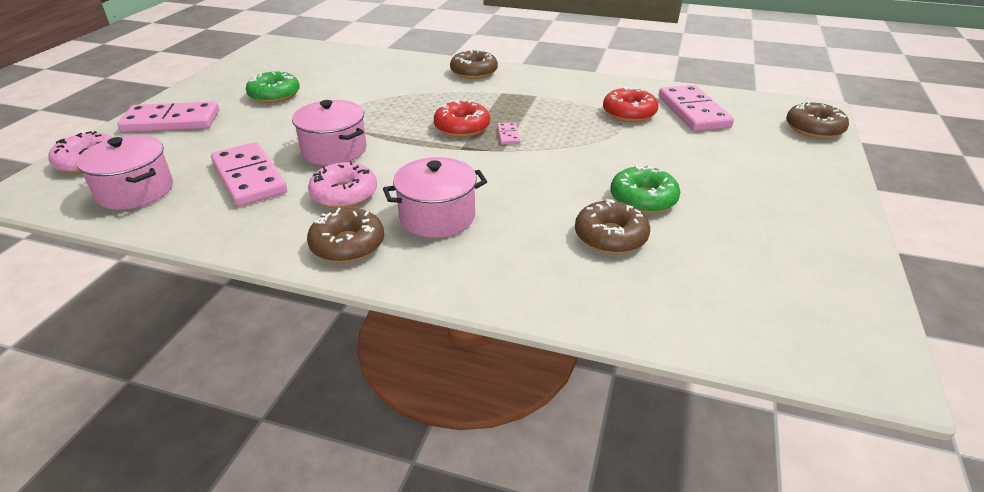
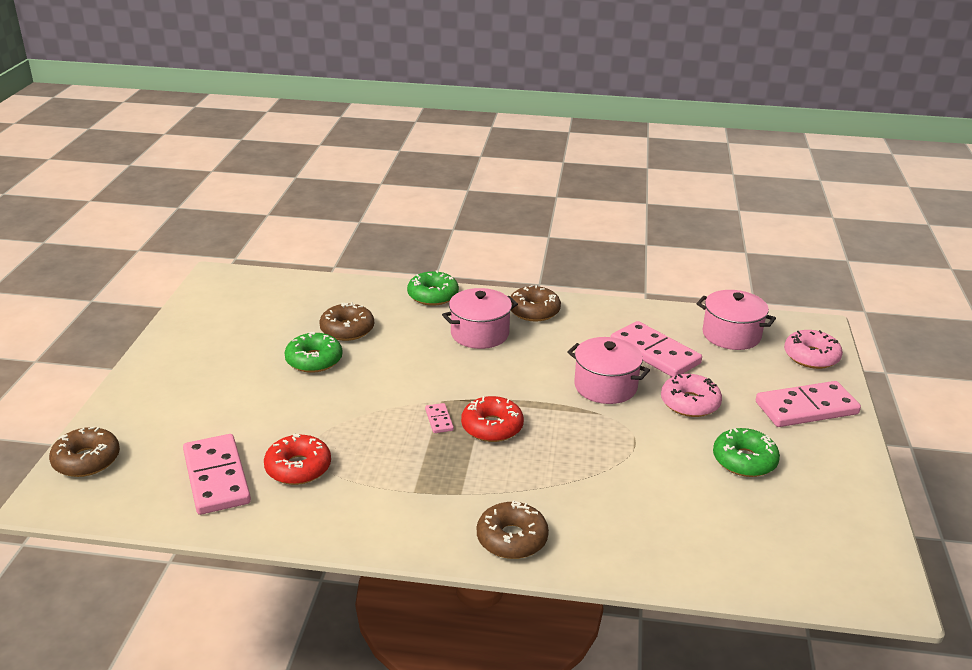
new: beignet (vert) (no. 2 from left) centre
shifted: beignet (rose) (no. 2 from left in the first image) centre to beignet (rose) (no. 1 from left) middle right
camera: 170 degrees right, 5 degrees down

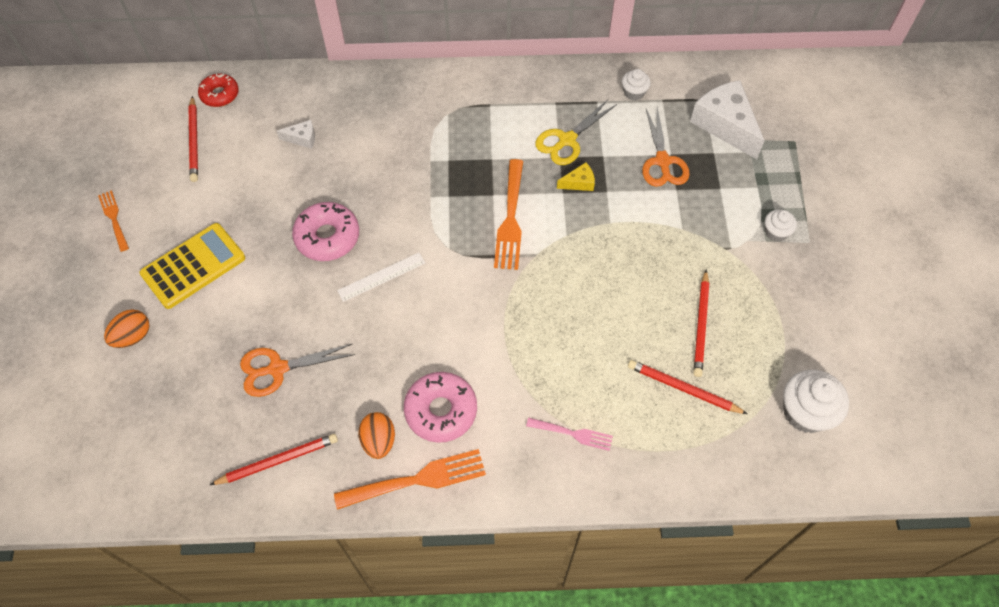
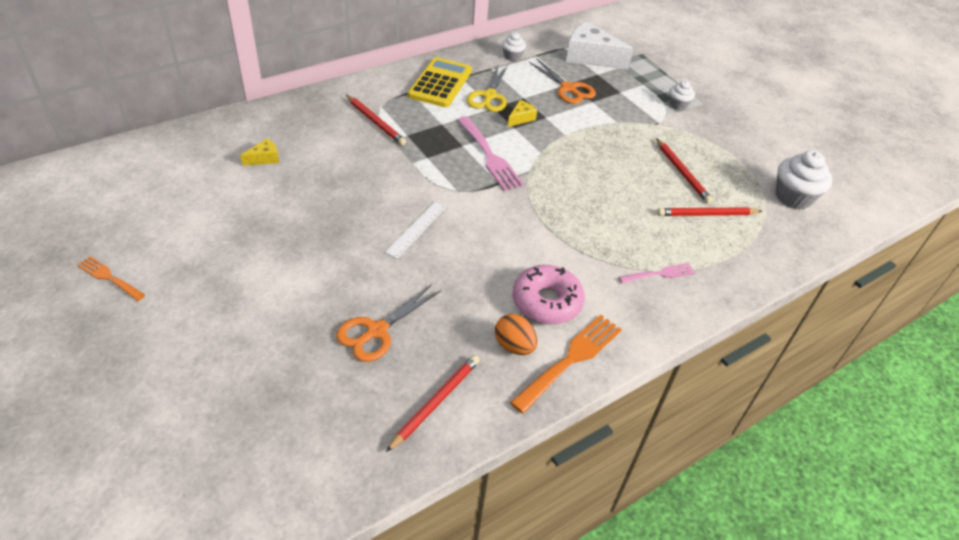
gone: beignet (rouge) top left; beignet (rose) (no. 1 from left) middle left; œuf (orange) (no. 1 from left) middle left
shifted: crayon (rouge) (no. 1 from left) top left to top centre; calculatrice (jaune) middle left to top centre
repainted: fromage (blanc) (no. 1 from left) top left to fromage (jaune) (no. 1 from left) top left; fourchette (orange) (no. 3 from left) centre to fourchette (rose) (no. 1 from left) top centre
camera: 35 degrees left, 15 degrees down

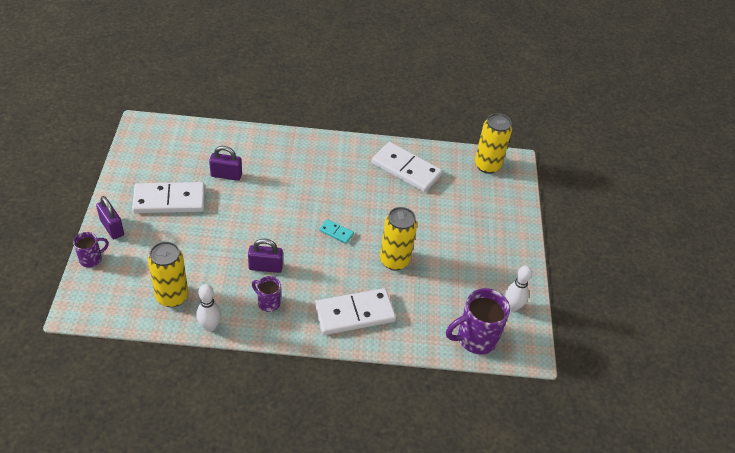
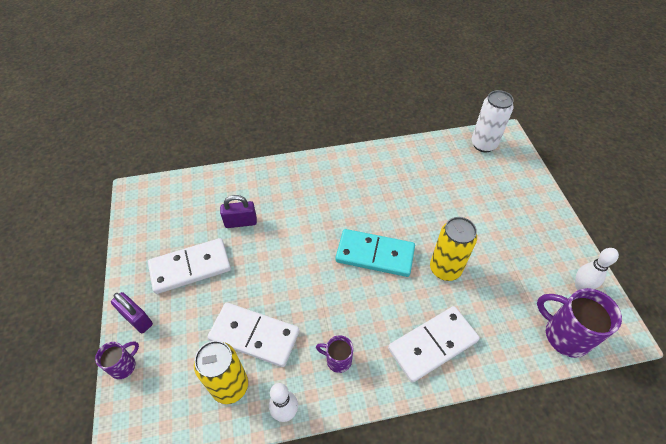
gone: cadenas (violet) (no. 3 from left) centre
shifted: domino (blanc) (no. 3 from left in the first image) centre to domino (blanc) (no. 2 from left) bottom centre
repainted: canette (jaune) (no. 3 from left) top right to canette (blanc) top right
rotated: tasse (violet) (no. 3 from left) bottom centre = bottom right 75 degrees clockwise
scaled: domino (turquoise) centre = centre x2.19
camera: 10 degrees left, 5 degrees up

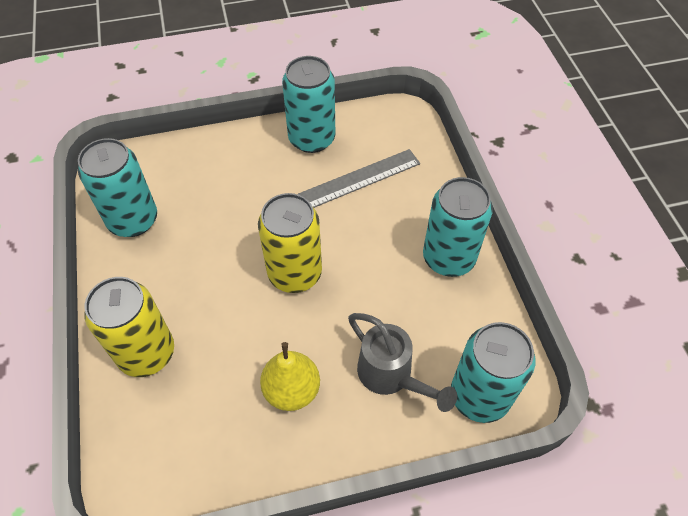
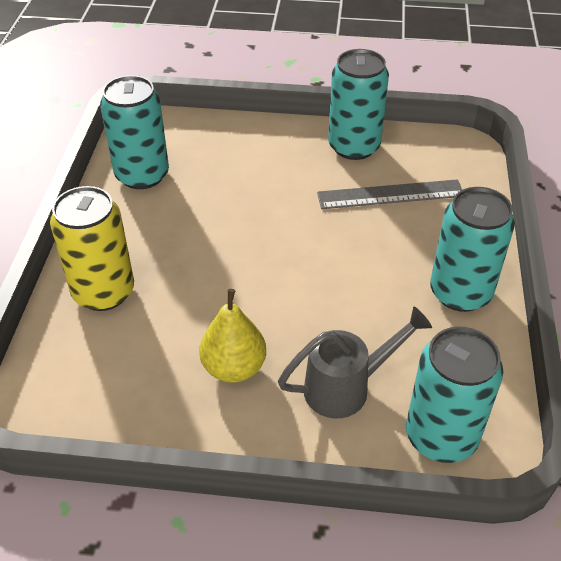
gone: canette (jaune) (no. 2 from left) centre
rotated: arrosoir (gris) bottom centre = centre 90 degrees counterclockwise
camera: 20 degrees right, 10 degrees down

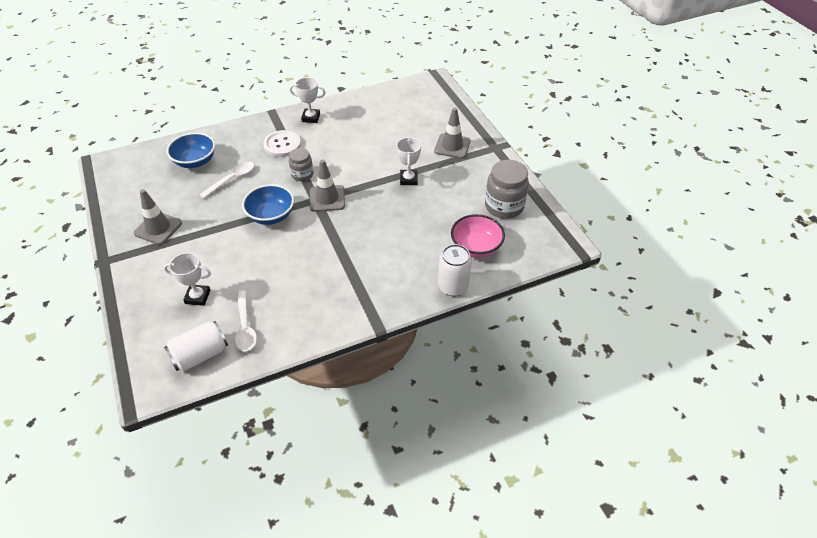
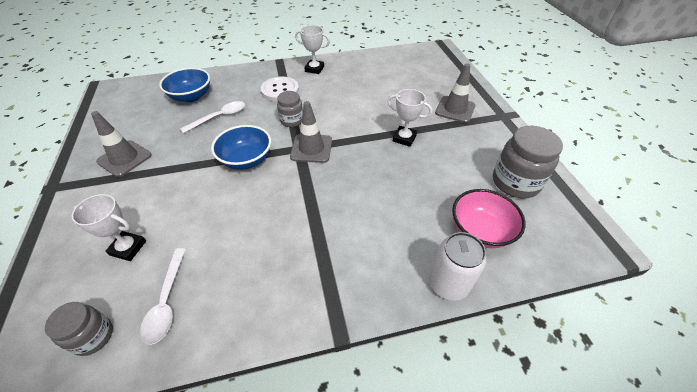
swapped: canette (blanc) (no. 1 from left) middle left to bocal (gris) (no. 1 from left) bottom left
rotated: trophée (blanc) (no. 3 from left) top centre = top centre 75 degrees counterclockwise
camera: 10 degrees right, 0 degrees up

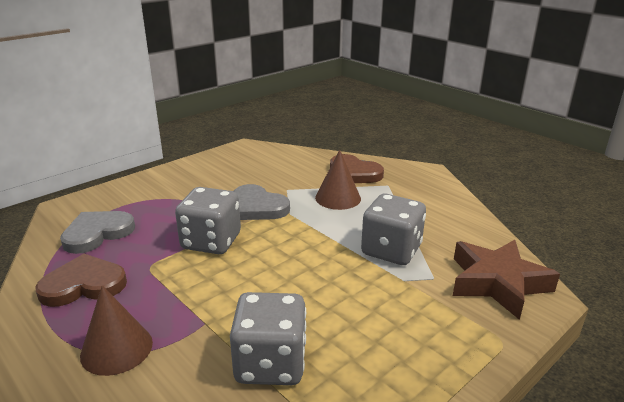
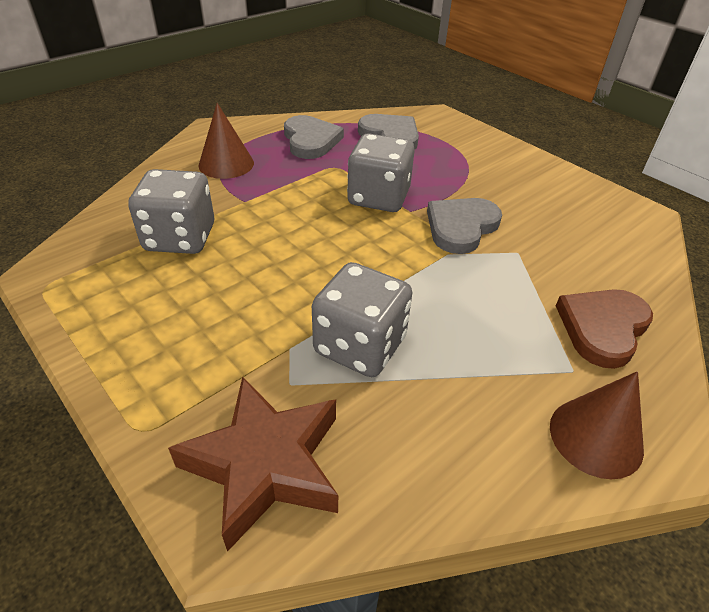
shifted: cône (marron) (no. 2 from left) centre to bottom right
repainted: cœur (marron) (no. 1 from left) bottom left to cœur (gris) (no. 1 from left) top centre
camera: 90 degrees right, 15 degrees up

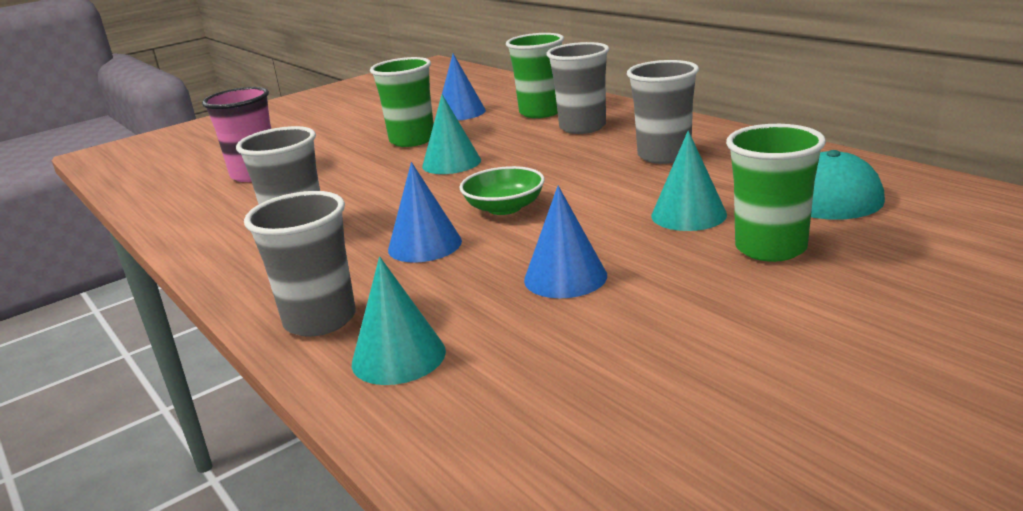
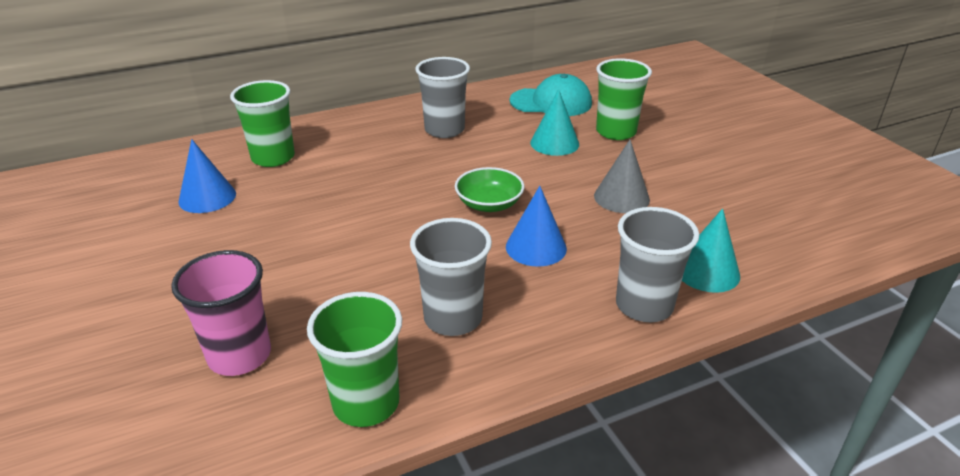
gone: gobelet (gris) (no. 3 from left) top centre; cône (turquoise) (no. 2 from left) top centre
shifted: gobelet (vert) (no. 1 from left in the first image) top centre to gobelet (vert) (no. 2 from left) bottom centre
repainted: cône (bleu) (no. 3 from left) centre to cône (gris) centre
camera: 80 degrees left, 10 degrees up

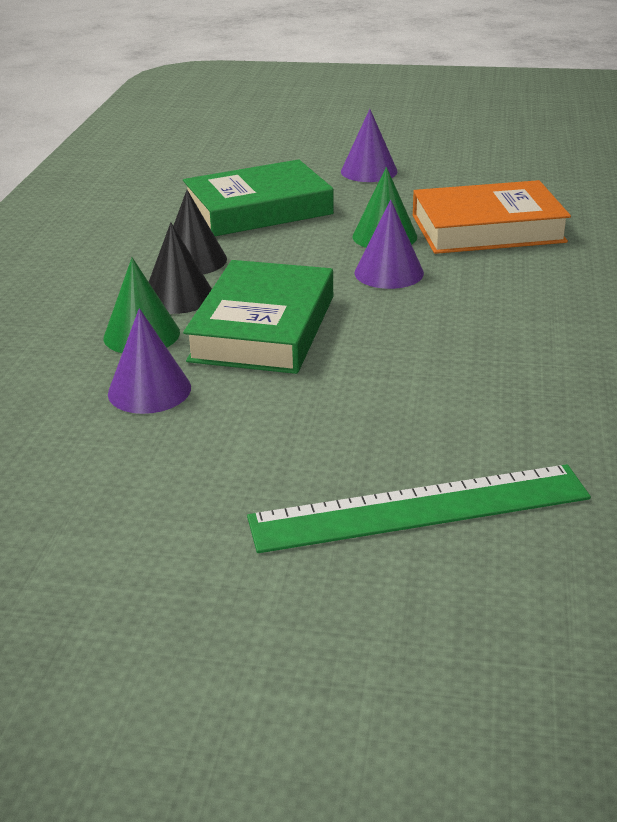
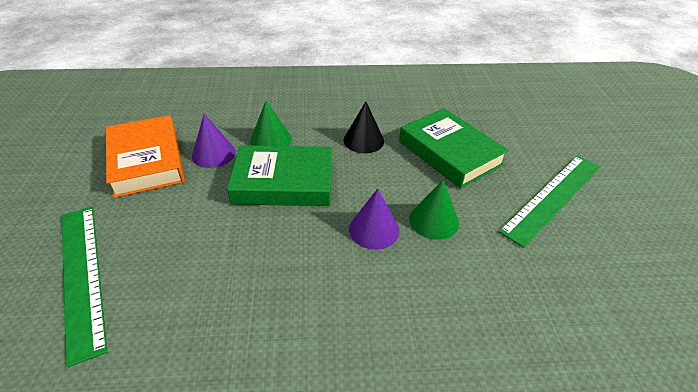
gone: cône (noir) (no. 1 from left) top left
shifted: livre (orange) top right to middle left
swapped: cône (violet) (no. 2 from left) top centre to règle (vert) (no. 2 from left) middle right
camera: 75 degrees right, 10 degrees up

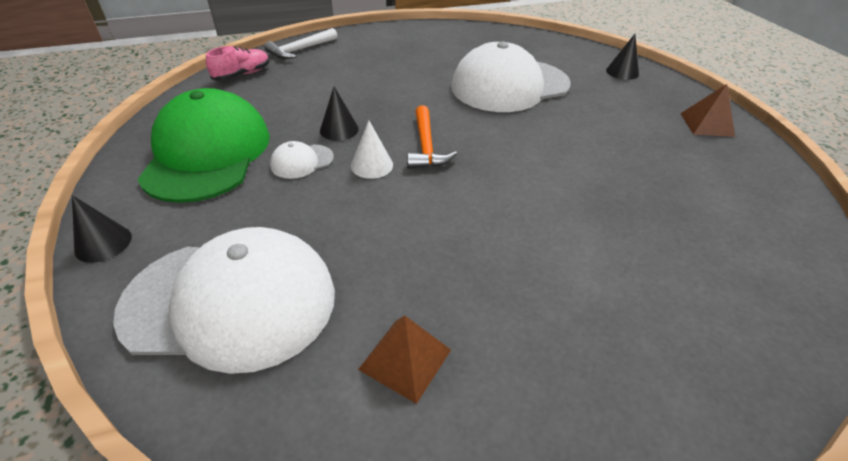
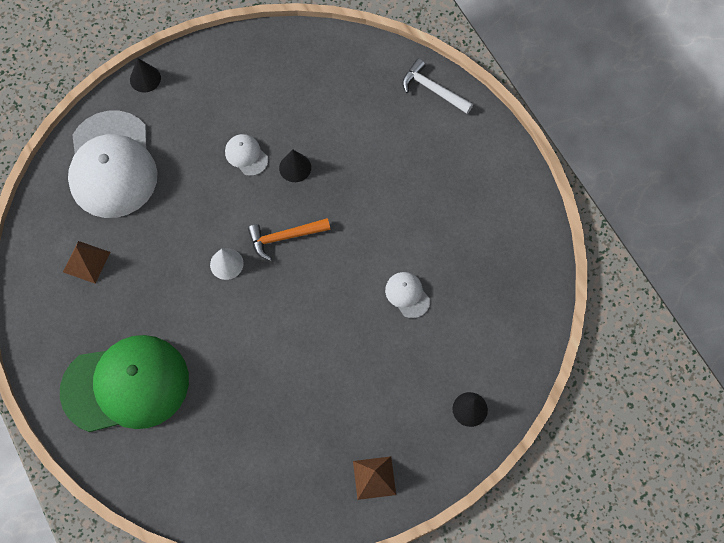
gone: chaussure (rose) top left
shifted: casquette (vert) top left to bottom left; cône (blanc) top centre to middle left
scaled: casquette (blanc) (no. 3 from left) top centre = centre x0.41
camera: 80 degrees right, 25 degrees up

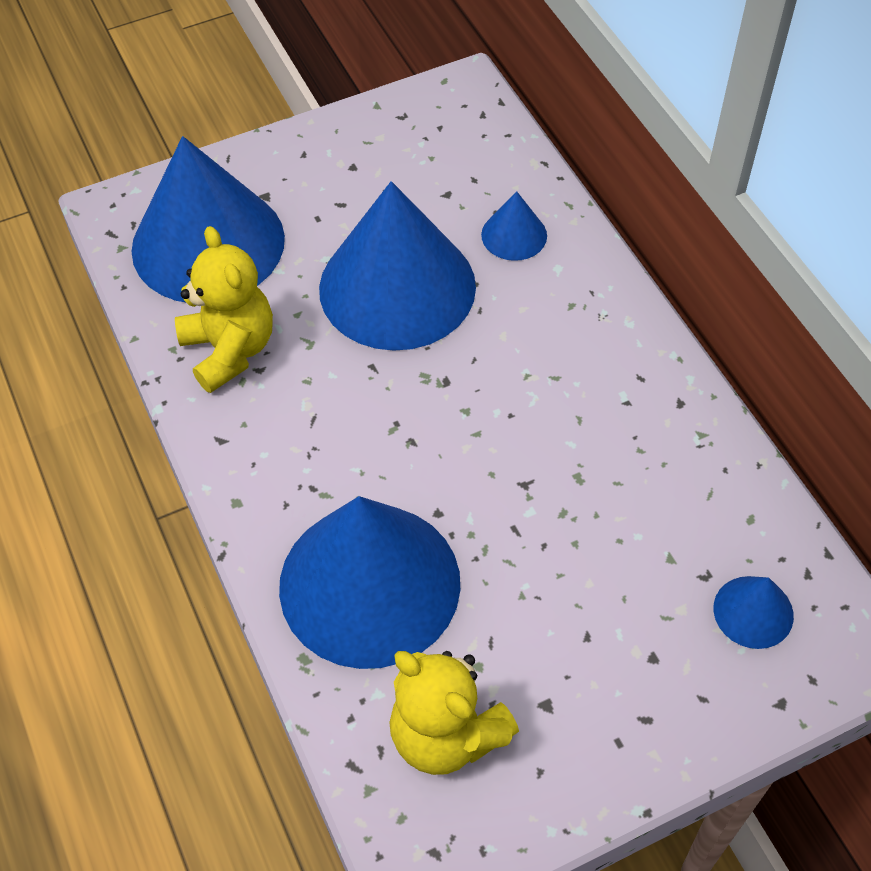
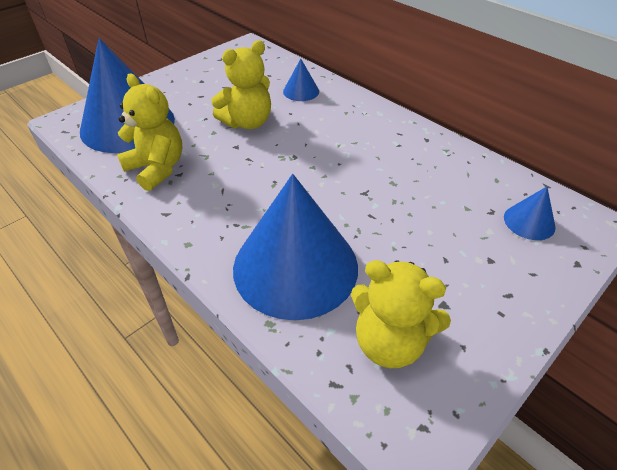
swapped: cône (bleu) (no. 3 from left) top centre to ours en peluche (jaune) (no. 2 from left) top centre
camera: 20 degrees left, 10 degrees down

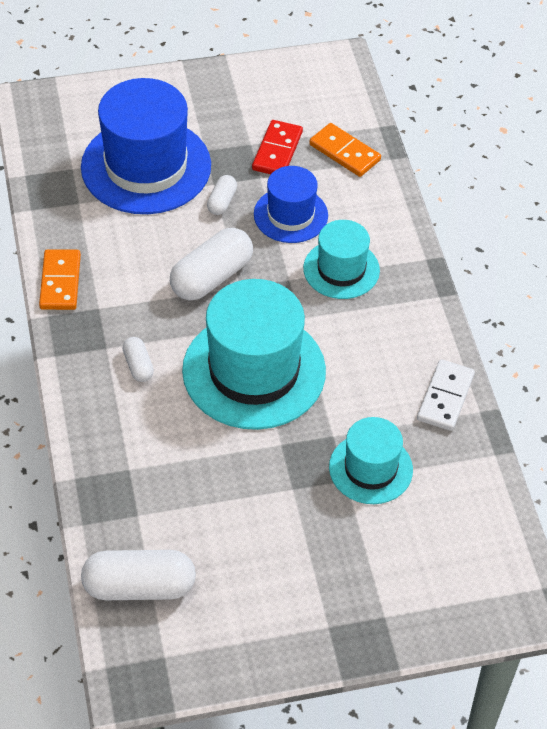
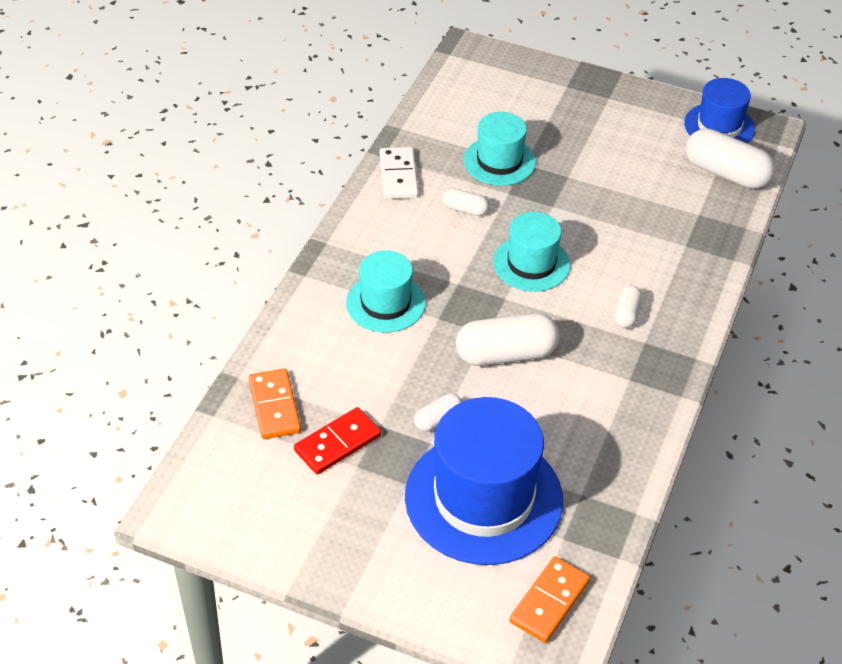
new: gélule (blanc) (no. 2 from left) top centre
shifted: chapeau (bleu) (no. 2 from left) top centre to top right; domino (orange) (no. 1 from left in the first image) middle left to domino (orange) (no. 2 from left) bottom centre
rotated: domino (blanc) middle right = top centre 60 degrees counterclockwise
scaled: chapeau (turquoise) (no. 1 from left in the first image) centre = centre x0.56
camera: 145 degrees left, 5 degrees down

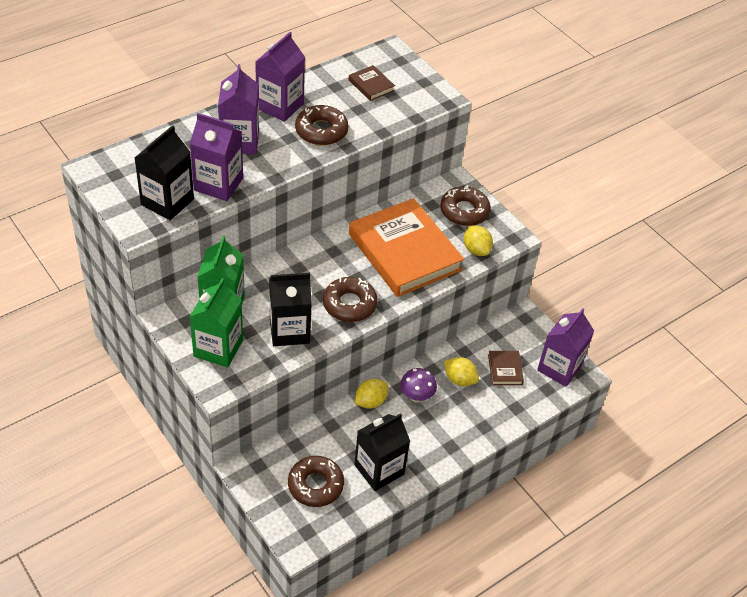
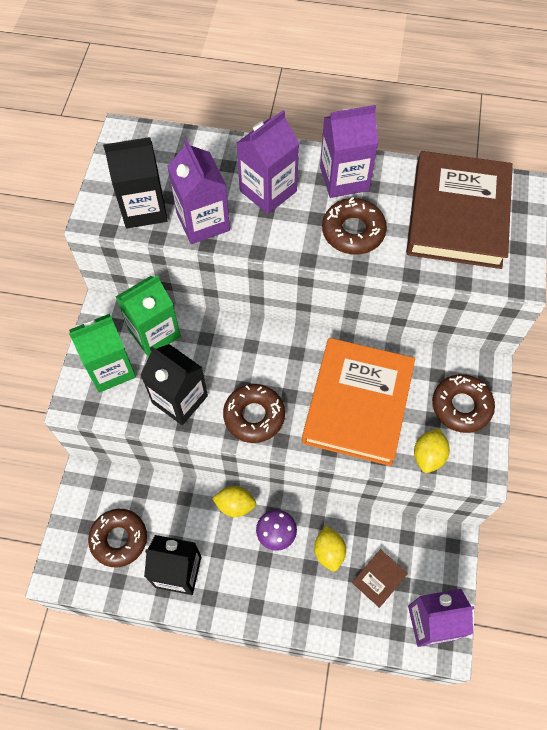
scaled: livre (marron) (no. 1 from left in the first image) top centre = top right x2.45
camera: 50 degrees right, 15 degrees up

